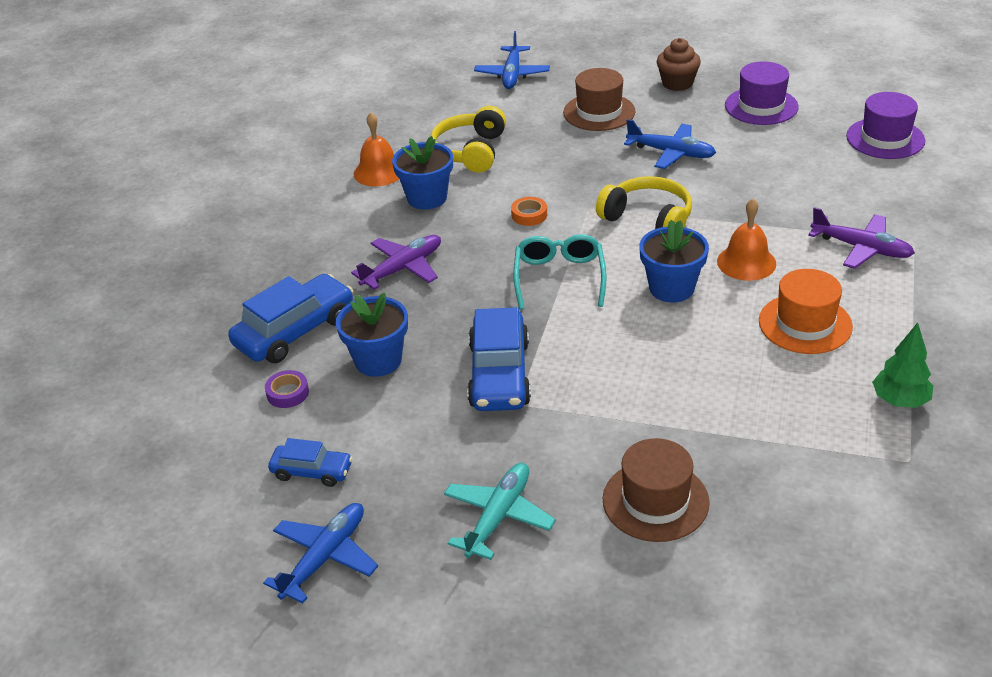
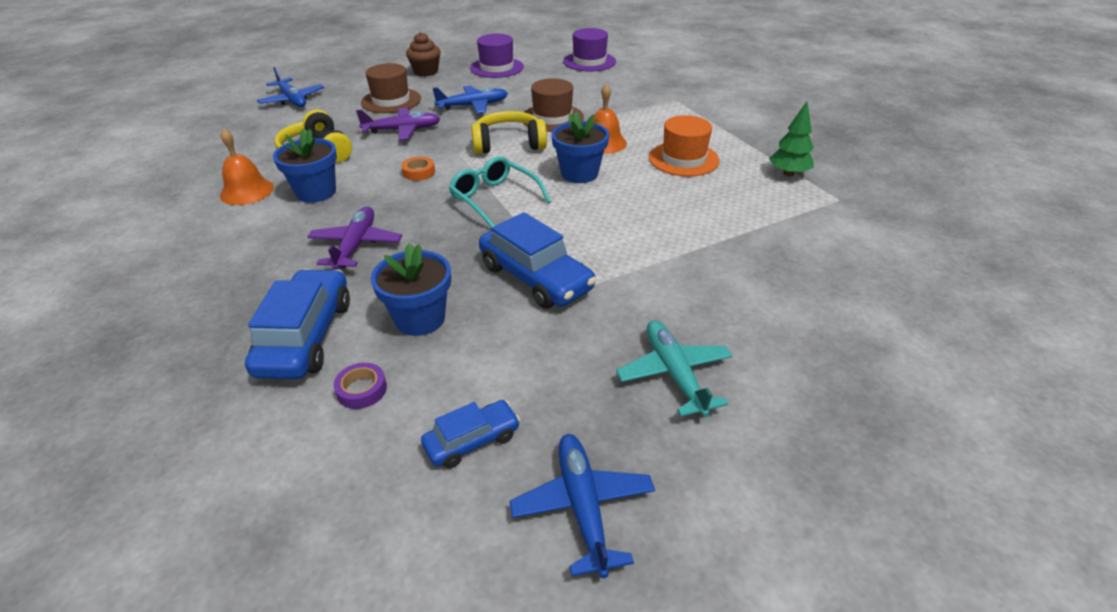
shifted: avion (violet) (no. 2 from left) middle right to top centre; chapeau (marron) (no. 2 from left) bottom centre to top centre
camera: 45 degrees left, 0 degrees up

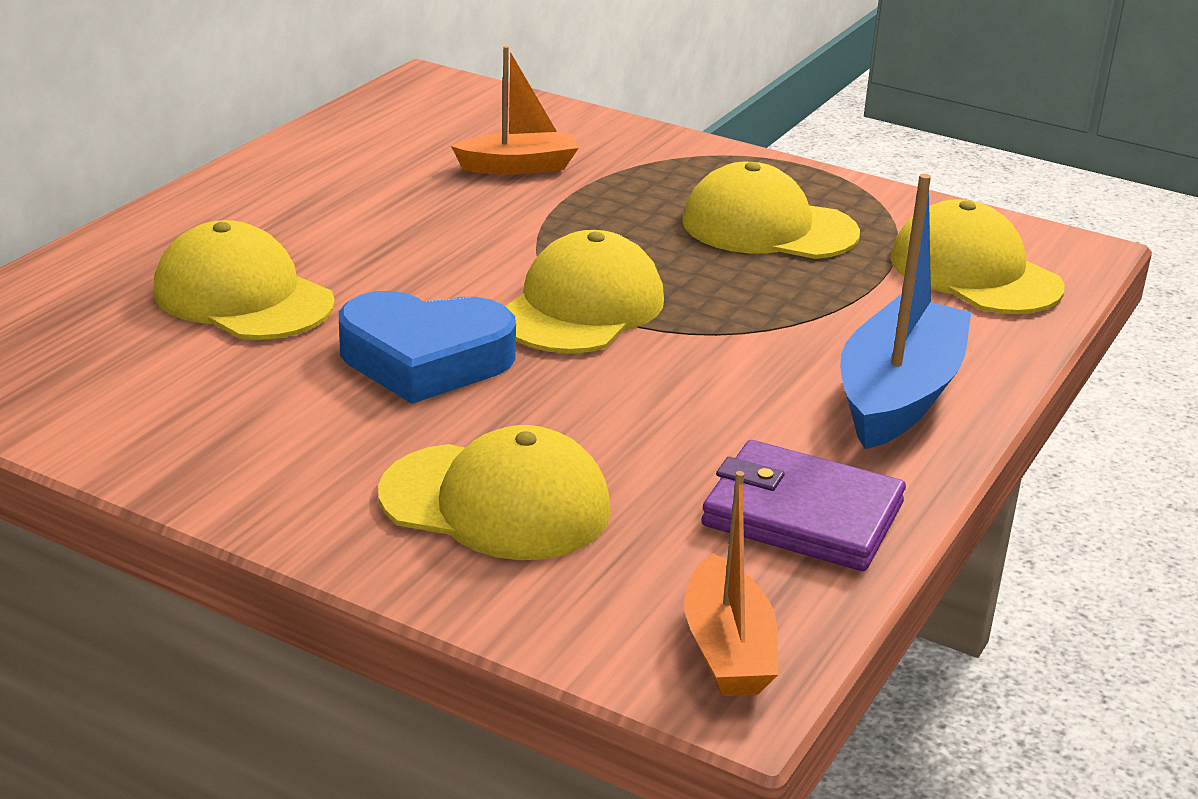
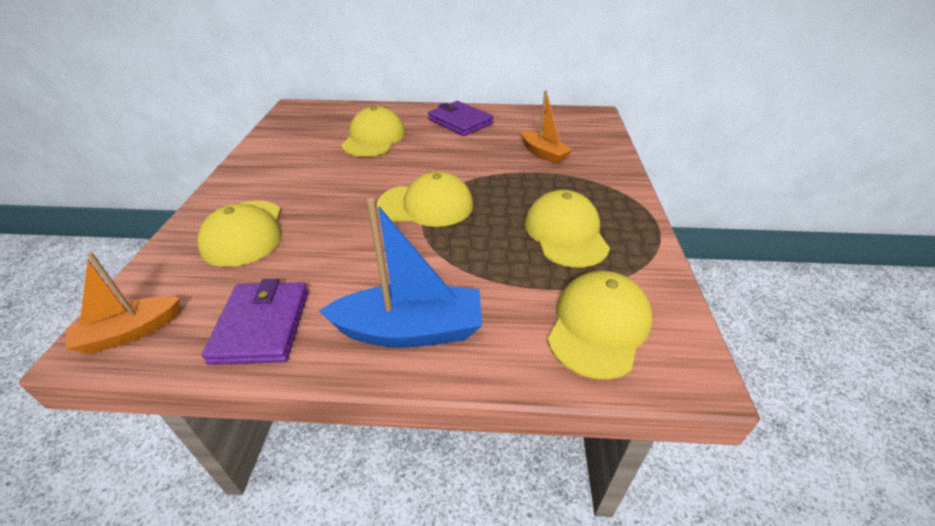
gone: cœur (bleu) centre
new: portefeuille (violet) (no. 2 from left) top centre
camera: 65 degrees right, 10 degrees up

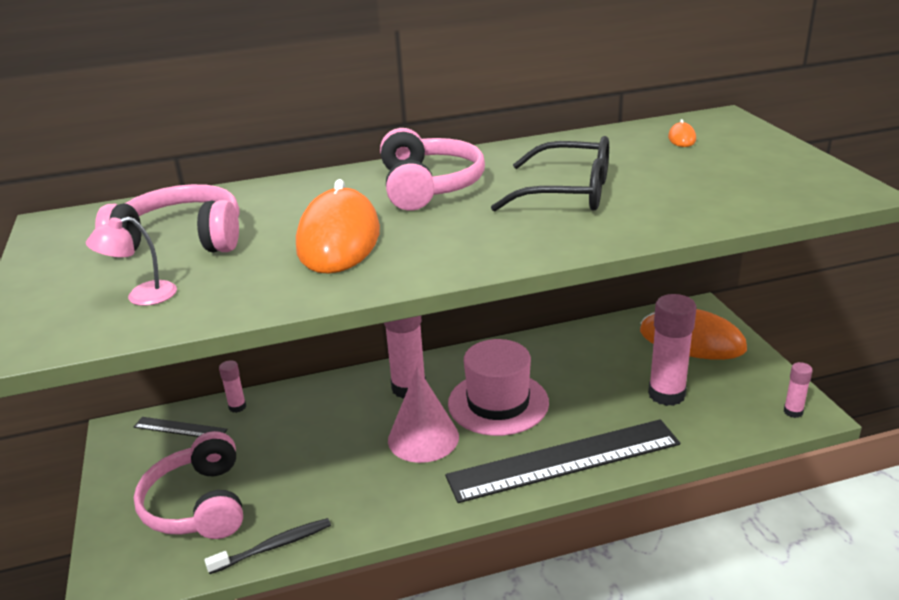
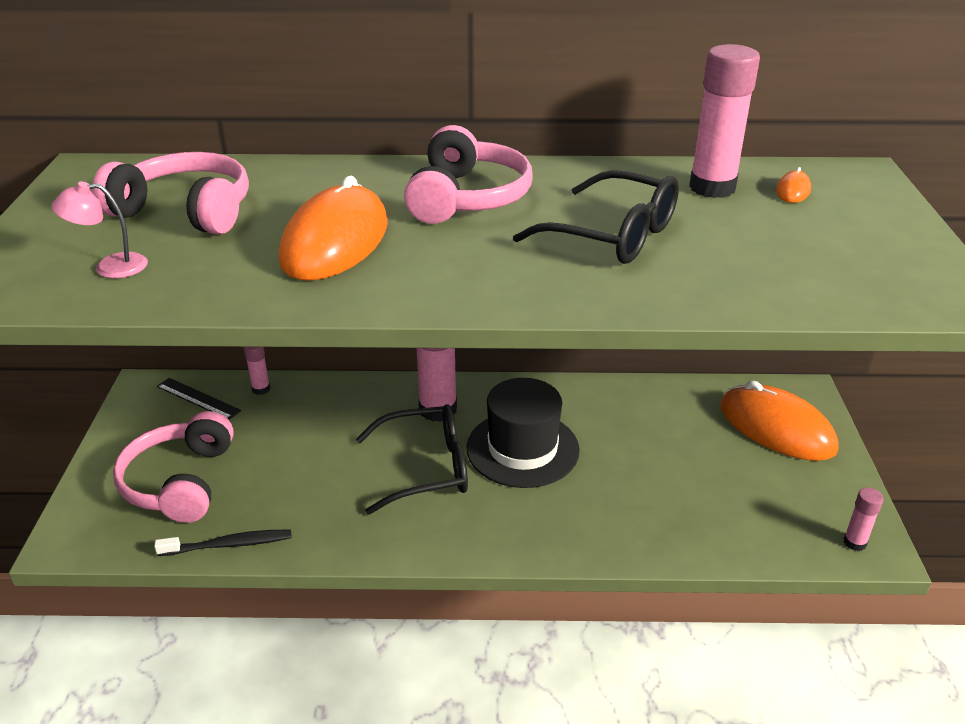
gone: règle (noir) (no. 2 from left) bottom centre
shifted: bâton de colle (rose) (no. 3 from left) middle right to top right
swapped: cône (rose) bottom centre to lunettes (noir) (no. 1 from left) centre
repainted: chapeau (rose) centre to chapeau (noir) centre
camera: 15 degrees right, 5 degrees up

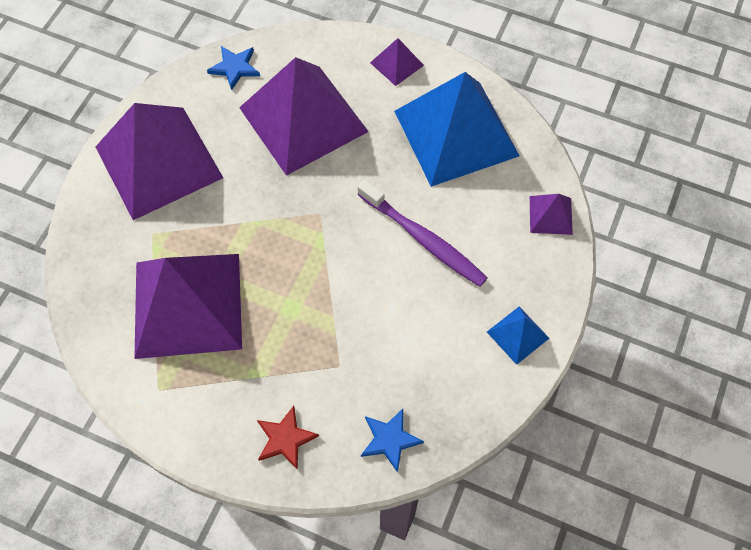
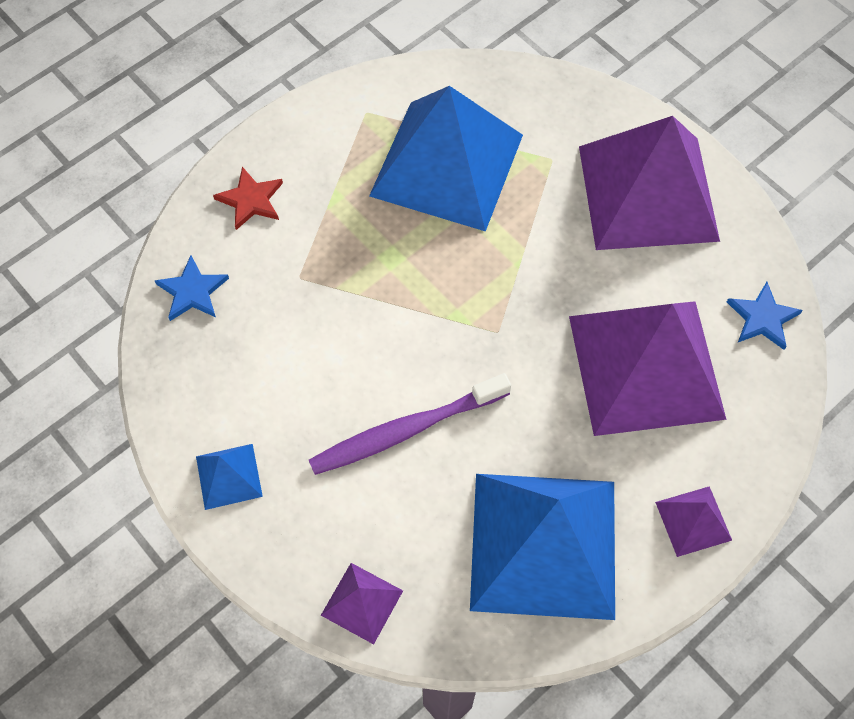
repainted: pyramide (violet) (no. 2 from left) middle left to pyramide (bleu) (no. 2 from left) top centre
camera: 115 degrees right, 0 degrees up

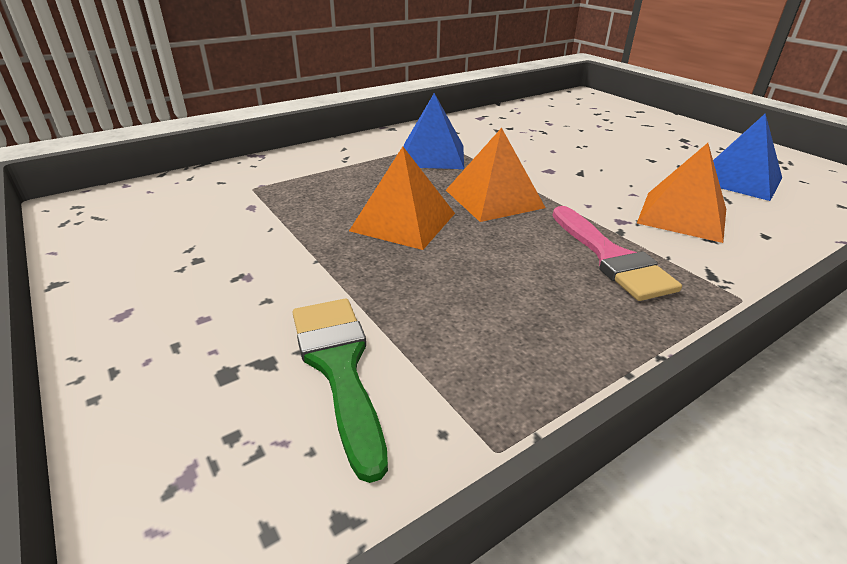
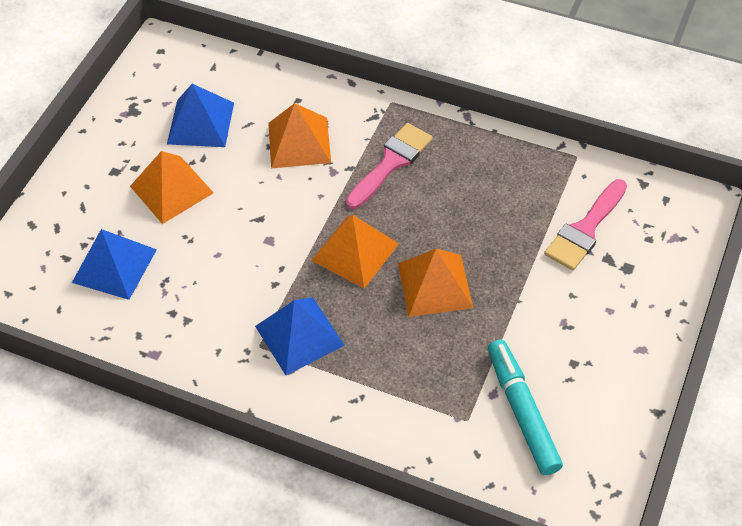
new: pyramide (orange) (no. 1 from left) middle left; pyramide (bleu) (no. 1 from left) middle left; feutre (turquoise) bottom right
repainted: pinceau (vert) bottom centre to pinceau (rose) (no. 2 from left) middle right
camera: 120 degrees left, 20 degrees up

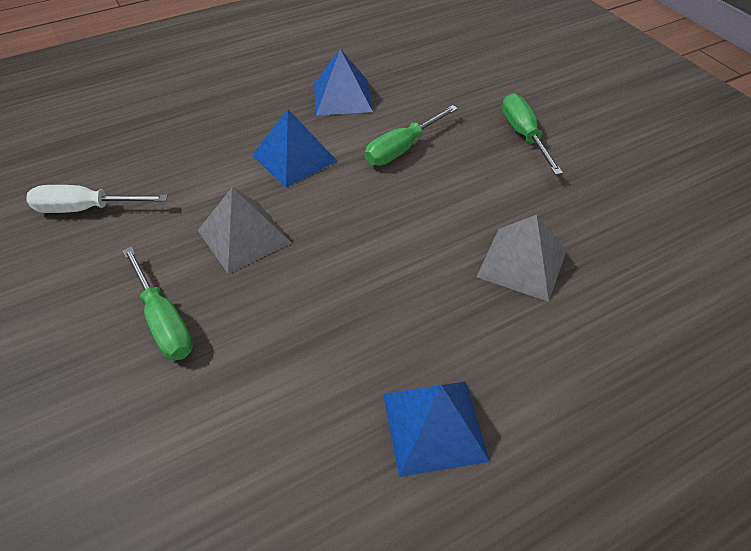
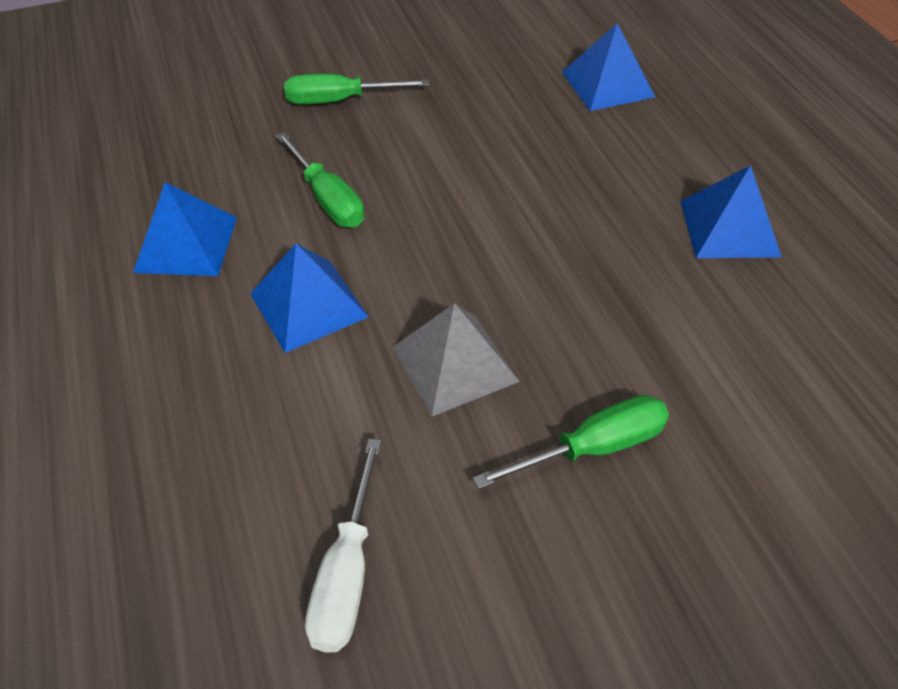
gone: pyramide (gris) (no. 2 from left) middle right
new: pyramide (bleu) (no. 3 from left) top right
camera: 80 degrees left, 0 degrees up

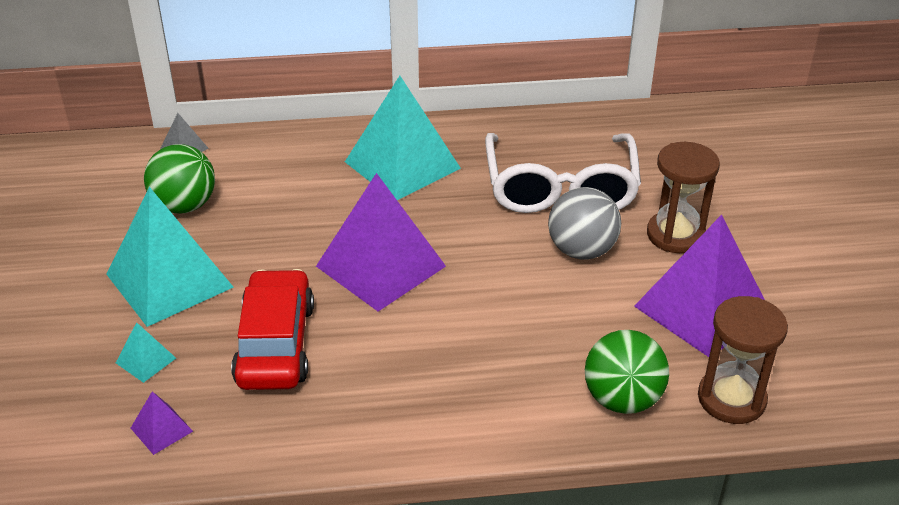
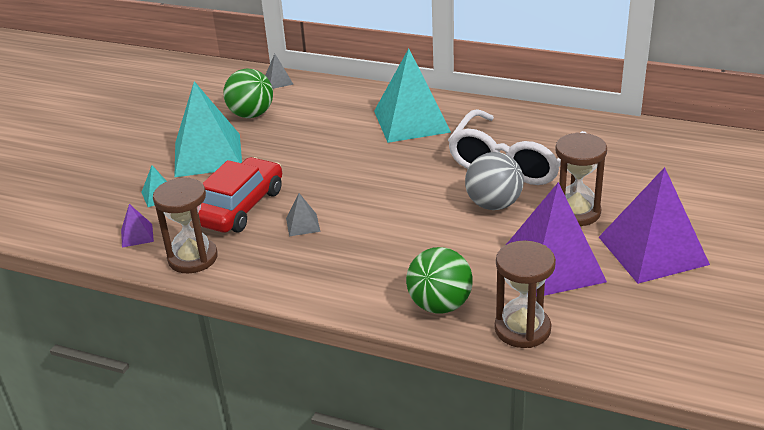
new: sablier (marron) (no. 1 from left) middle left; pyramide (gris) (no. 2 from left) centre
shifted: pyramide (violet) (no. 2 from left in the first image) centre to pyramide (violet) (no. 3 from left) middle right
camera: 30 degrees right, 5 degrees down

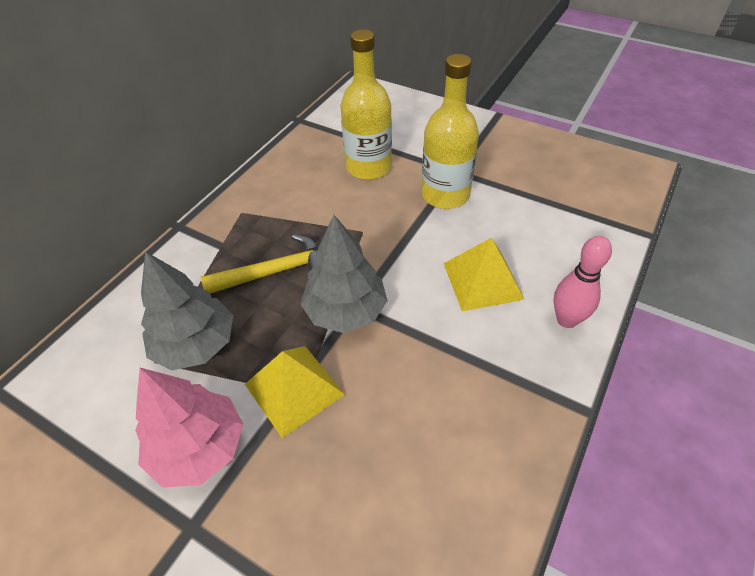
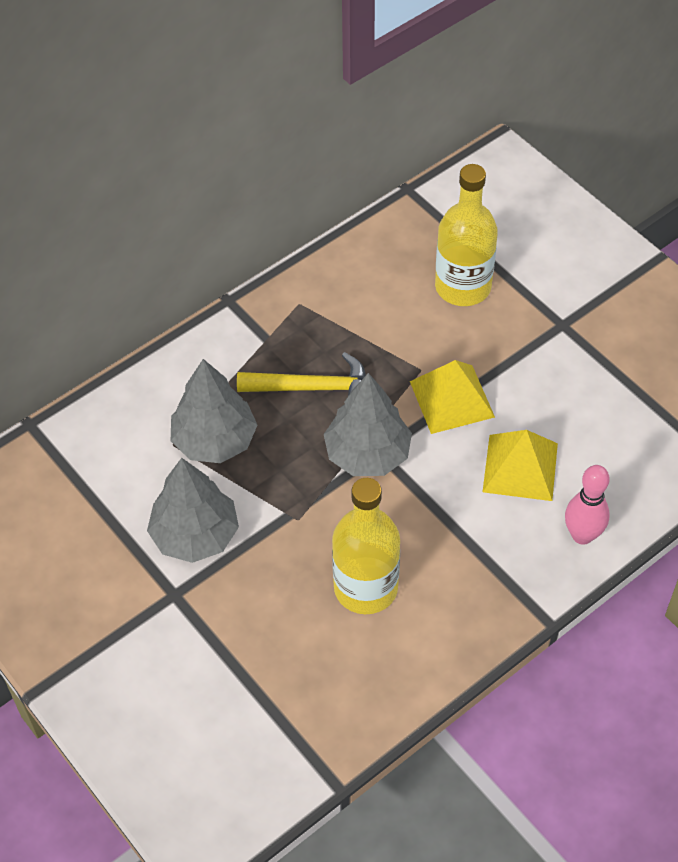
shifted: bouteille (jaune) (no. 2 from left in the first image) top centre to bouteille (jaune) (no. 1 from left) centre; pyramide (jaune) (no. 1 from left) bottom centre to middle right
repainted: arbre (rose) bottom left to arbre (gris) (no. 1 from left) middle left
camera: 20 degrees right, 5 degrees up

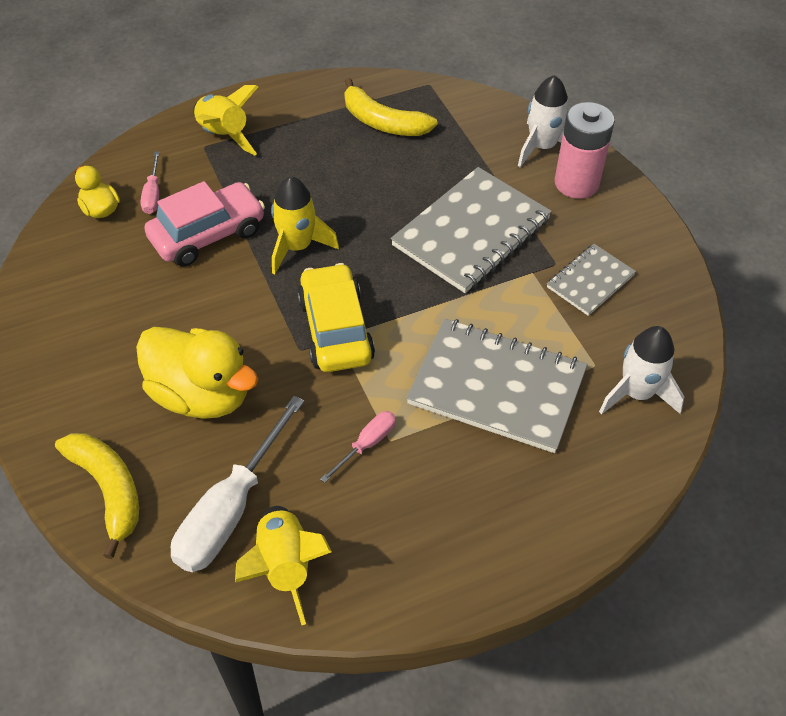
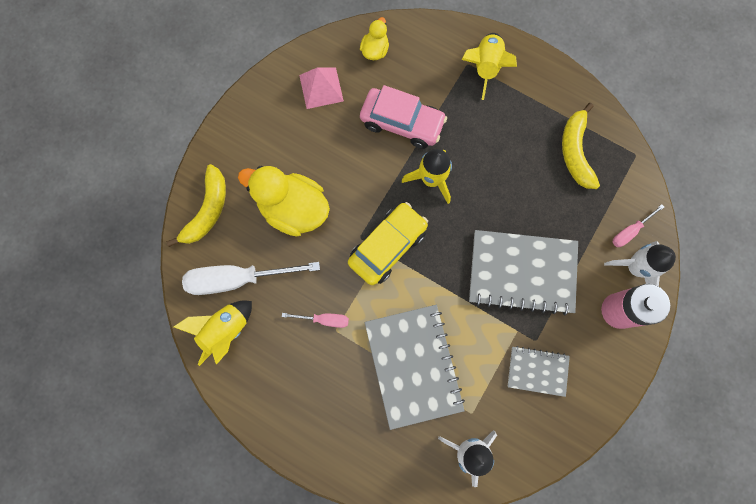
new: pyramide (rose) top centre
shifted: tournevis (rose) (no. 1 from left in the first image) top left to tournevis (rose) (no. 2 from left) middle right
rotated: canard (jaune) (no. 2 from left in the first image) middle left = centre 120 degrees clockwise
camera: 55 degrees right, 25 degrees up

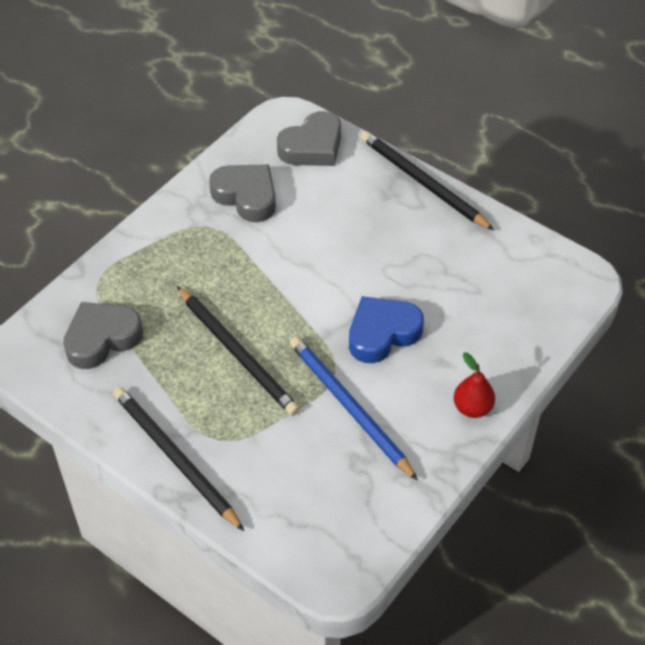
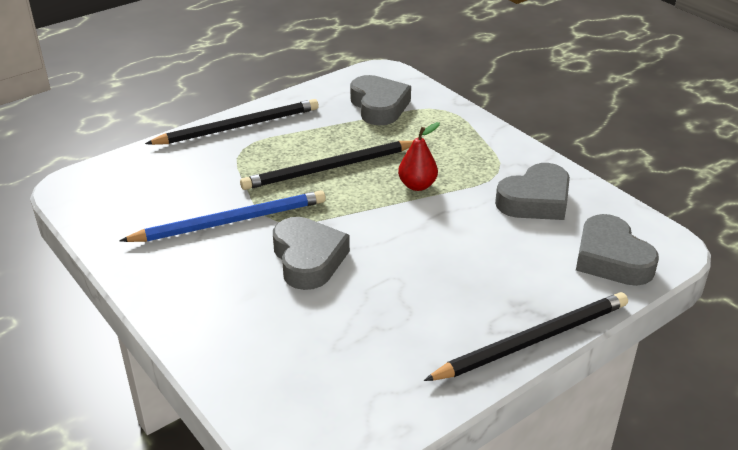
shifted: poire (rouge) middle right to centre
repainted: cœur (bleu) centre to cœur (gris) (no. 1 from left) centre
camera: 105 degrees right, 15 degrees down

